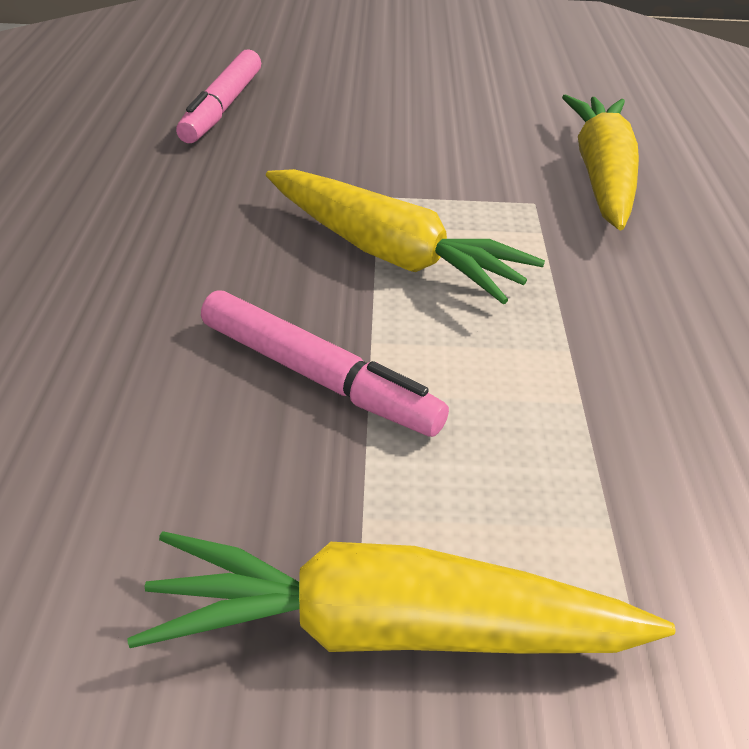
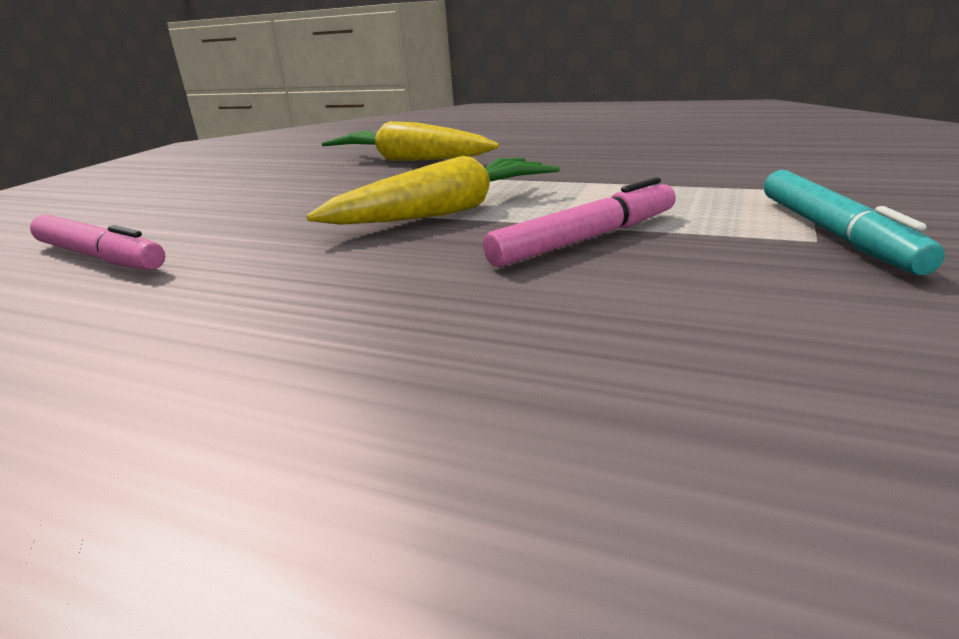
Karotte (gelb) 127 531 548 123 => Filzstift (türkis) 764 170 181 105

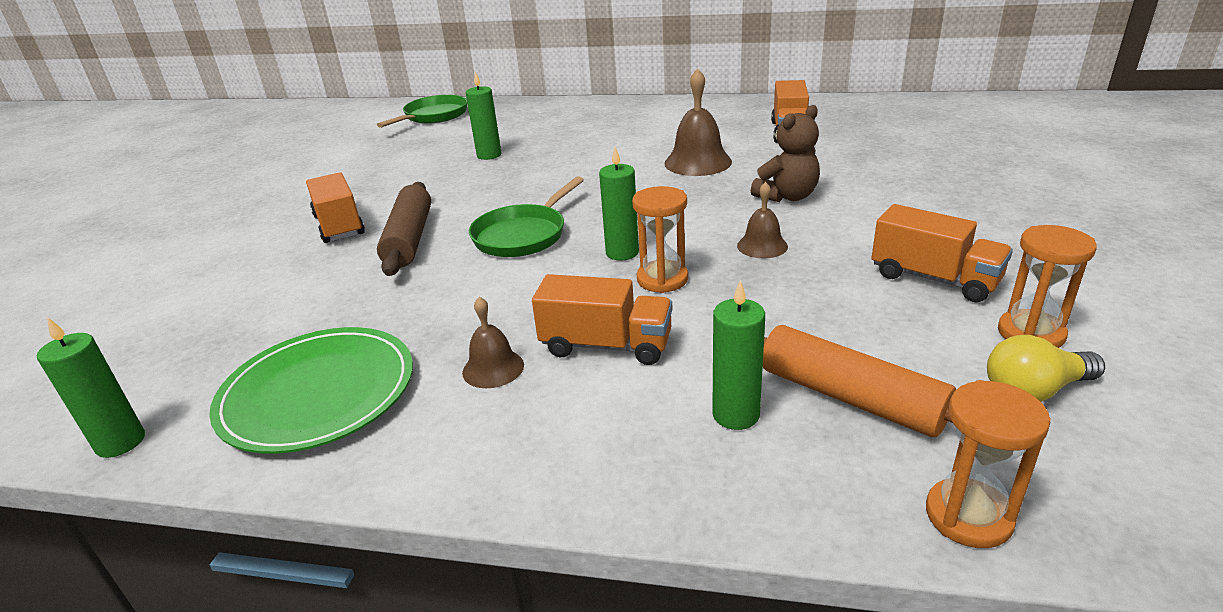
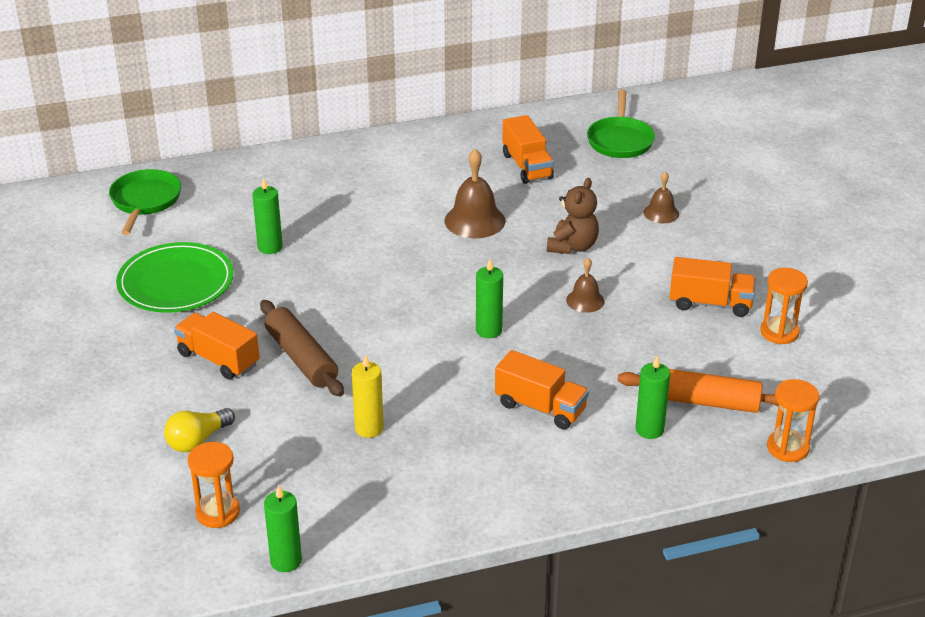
Pfanne (grün) 469 176 115 81 => Pfanne (grün) 587 89 68 69, moved
Sanduhr (orange) 632 186 56 107 => Sanduhr (orange) 188 442 52 86, moved
Lastwagen (orange) 532 274 141 91 => Lastwagen (orange) 495 350 94 80, 45 degrees clockwise
Glocke (braun) 462 297 62 91 => Glocke (braun) 644 172 35 51, moved
Teller (grün) 209 327 204 127 => Teller (grün) 116 242 118 71, moved
Glühbirne (gelb) 987 335 118 67 => Glühbirne (gelb) 164 408 71 44, moved
nothing => Kerze (gelb) 352 354 32 84

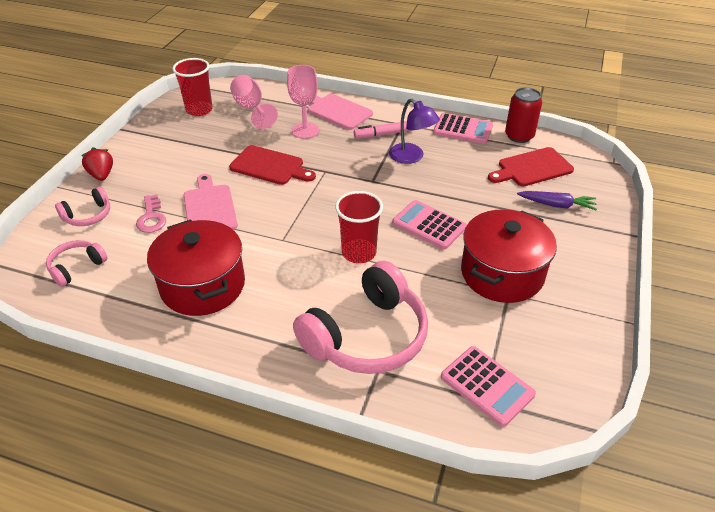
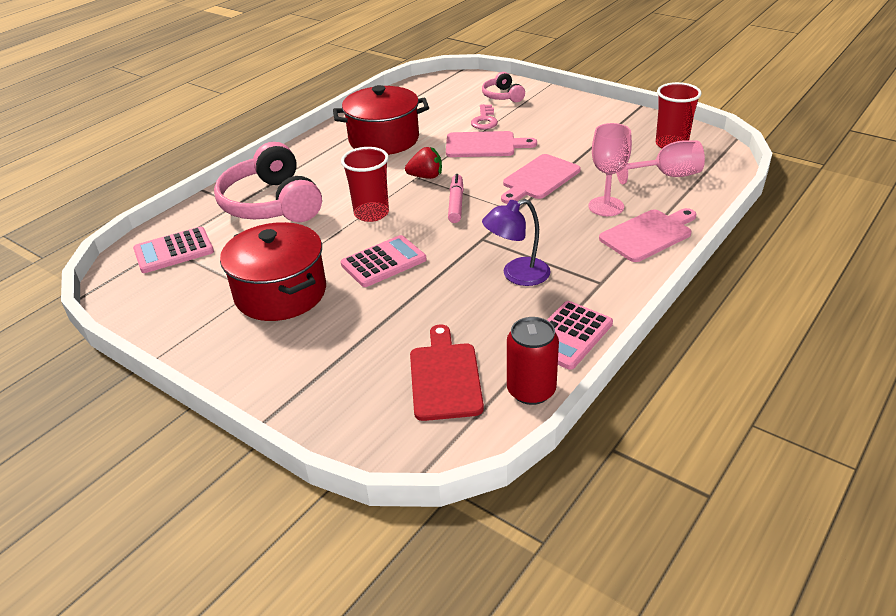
Filzstift (rosa) 354 121 58 17 => Filzstift (rosa) 448 174 16 49, moved
Schneidebrett (rot) 229 145 87 40 => Schneidebrett (rosa) 501 154 80 50
Erdbeere (rot) 81 147 32 34 => Erdbeere (rot) 405 147 37 32, moved
Karotte (lila) 517 191 80 20 => nothing
Schlüssel (rosa) 136 195 30 38 => Schlüssel (rosa) 471 104 27 26, 90 degrees counterclockwise
Kopfhörer (rosa) 46 240 62 47 => nothing

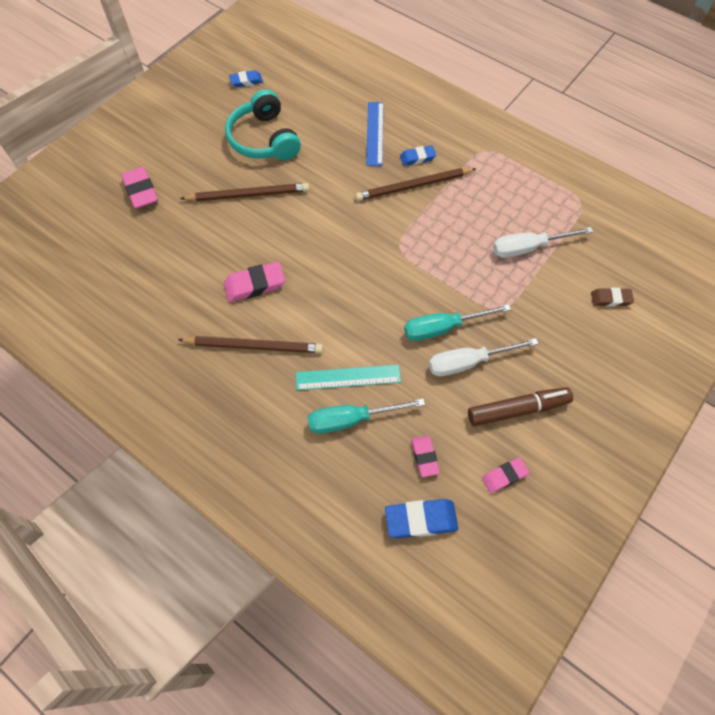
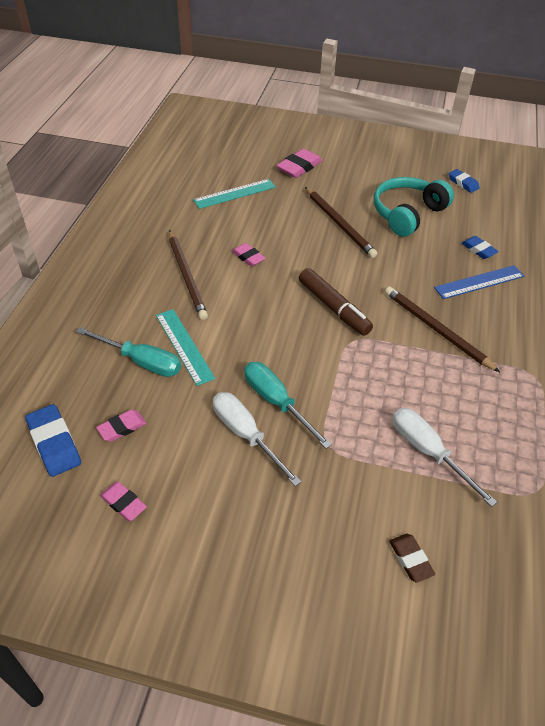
Radiergummi (blau) 400 145 36 21 => Radiergummi (blau) 461 236 38 23, moved
Radiergummi (rosa) 223 262 62 40 => Radiergummi (rosa) 232 243 34 24, x0.63
Filzstift (braun) 468 387 105 39 => Filzstift (braun) 299 268 74 68, moved
Schraubenzieher (türkis) 308 398 117 36 => Schraubenzieher (türkis) 76 327 105 50, 150 degrees clockwise
nothing => Lineal (türkis) 193 179 83 30

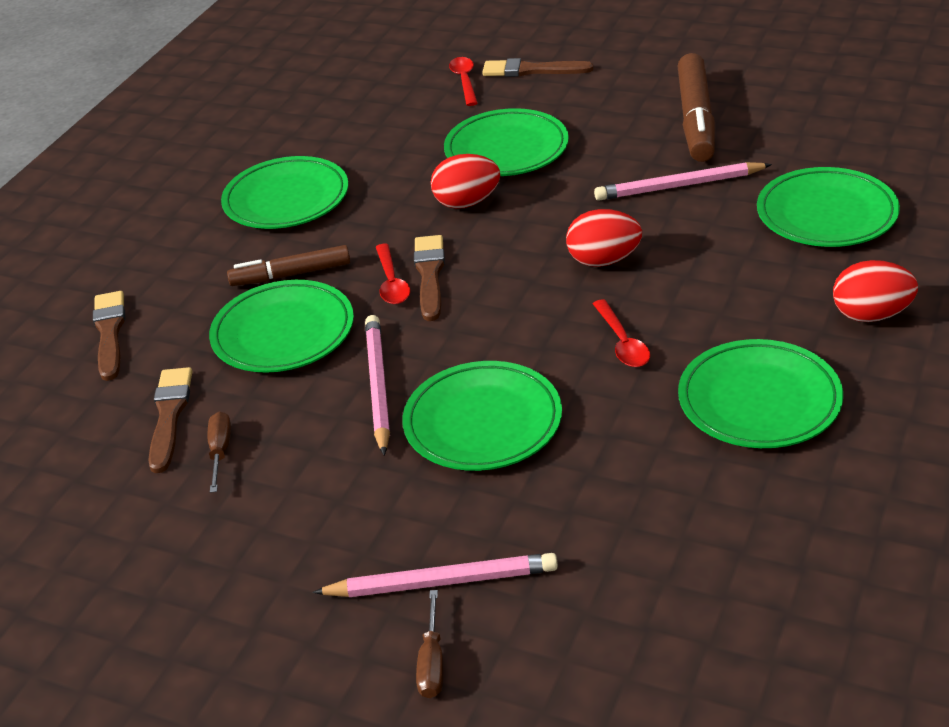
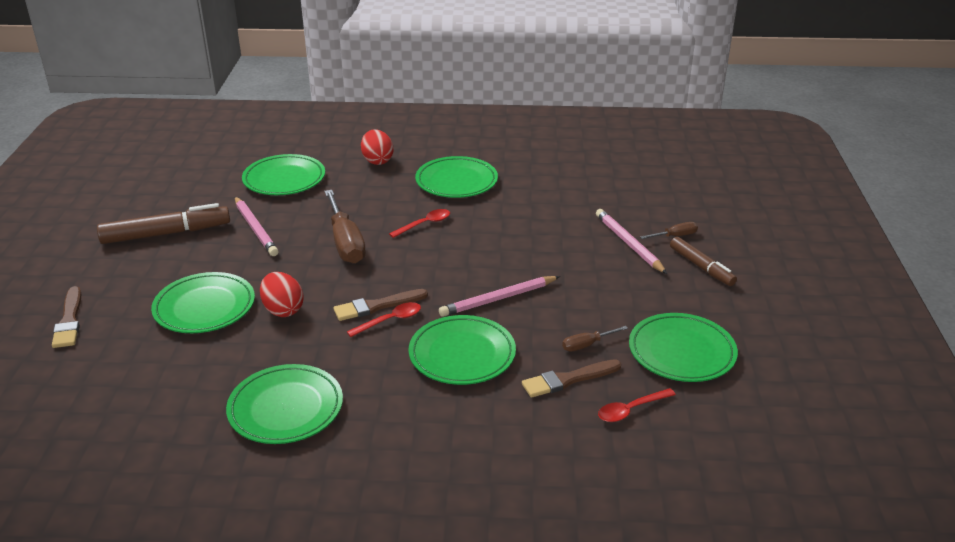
Löffel (rot) 449 57 29 49 => Löffel (rot) 598 388 78 34, moved
Ei (rot) 566 209 76 58 => Schraubenzieher (braun) 324 190 42 74
Filzstift (braun) 227 245 123 41 => Filzstift (braun) 670 237 67 49, moved
Pinsel (braun) 93 291 32 90 => nothing
Teller (grün) 402 361 160 110 => Teller (grün) 629 313 109 69, moved

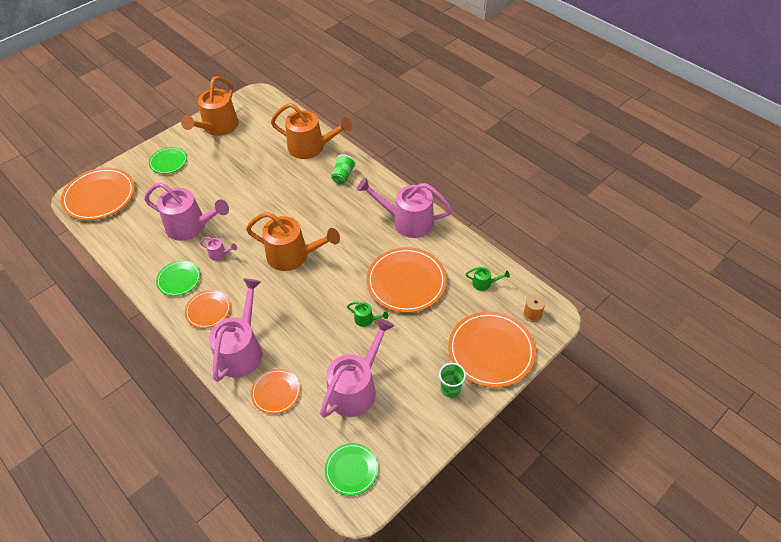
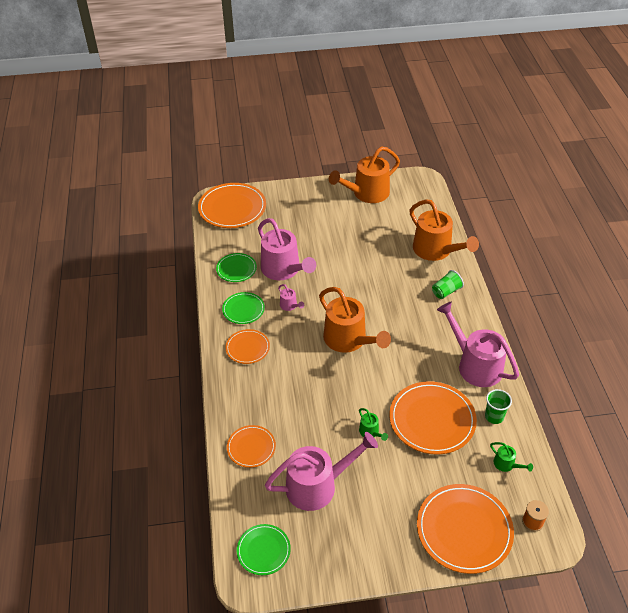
Teller (grün) 149 147 38 27 => Teller (grün) 216 253 41 29, moved
Gießkanne (rosa) 209 279 53 103 => nothing
Becher (grün) 439 363 27 35 => Becher (grün) 485 389 27 35, moved

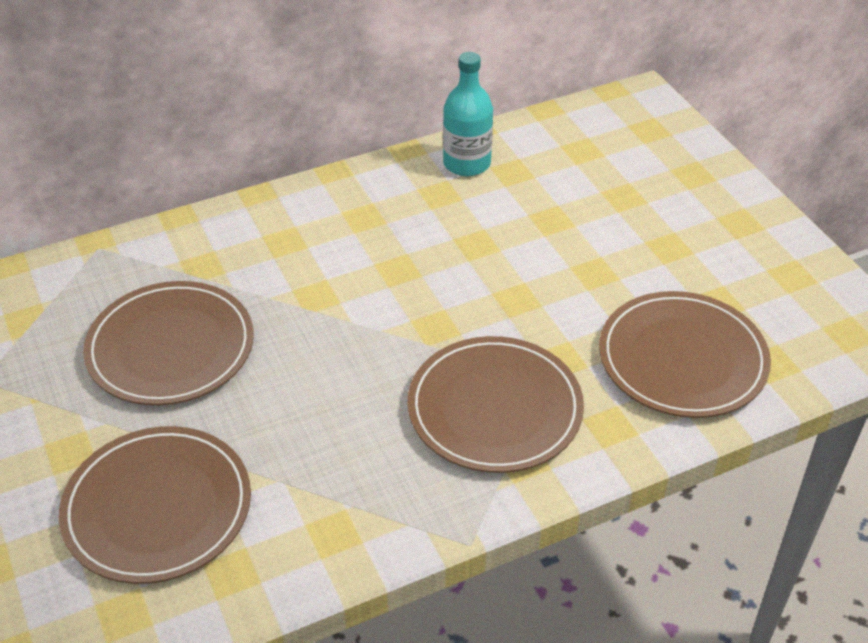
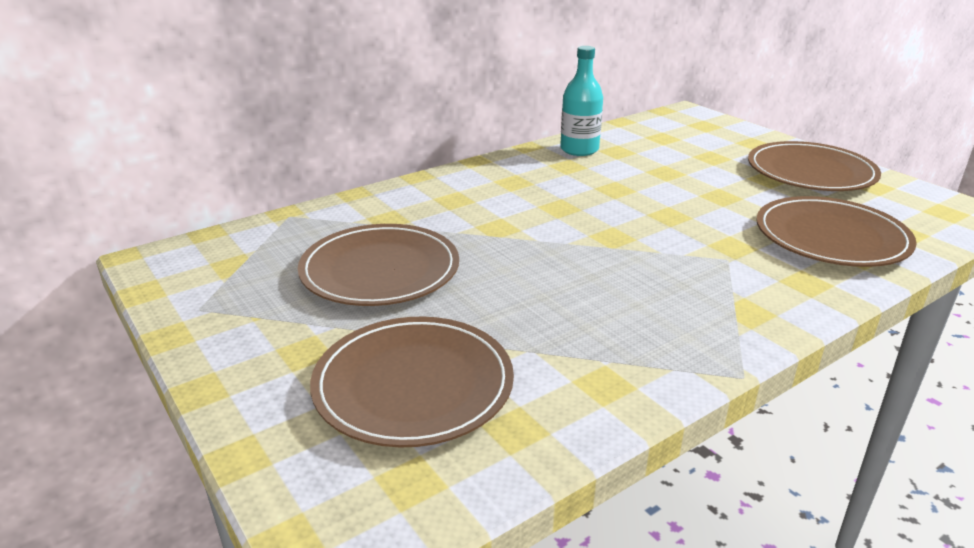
Teller (braun) 407 336 177 137 => Teller (braun) 748 141 133 50, moved

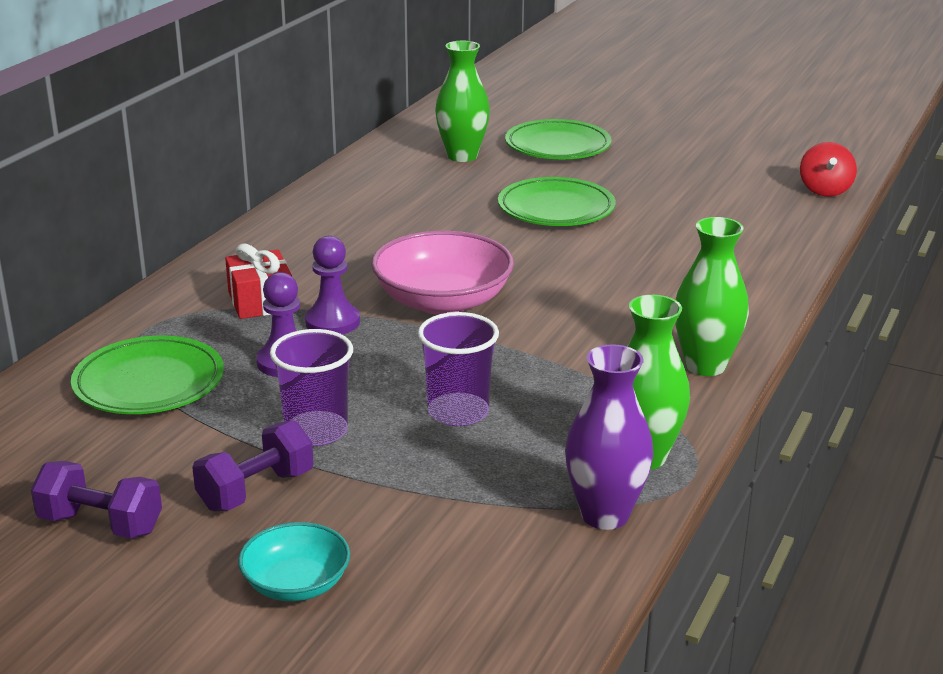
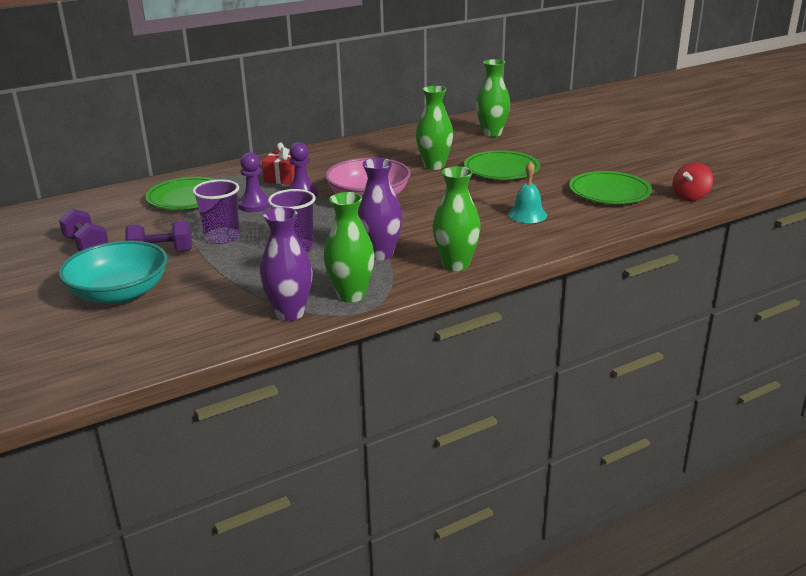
Teller (grün) 505 119 107 40 => Teller (grün) 569 171 83 33, moved
Schüssel (türkis) 238 522 112 79 => Schüssel (türkis) 58 241 110 63, x1.76
nothing => Vase (grün) 416 86 37 84
nothing => Vase (lila) 358 158 45 102
nothing => Glocke (türkis) 508 161 39 62

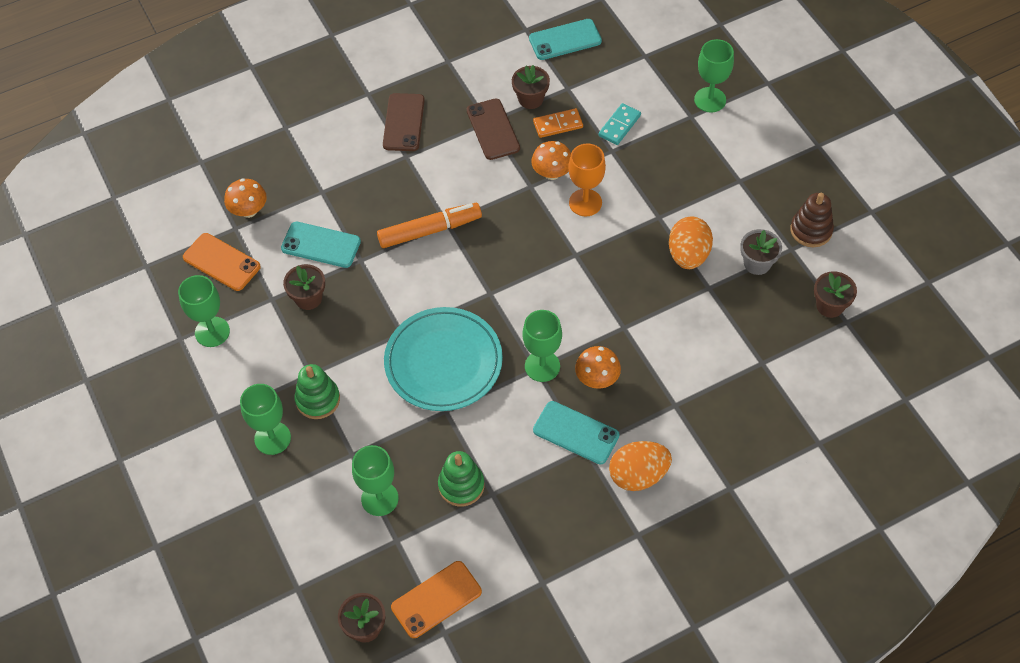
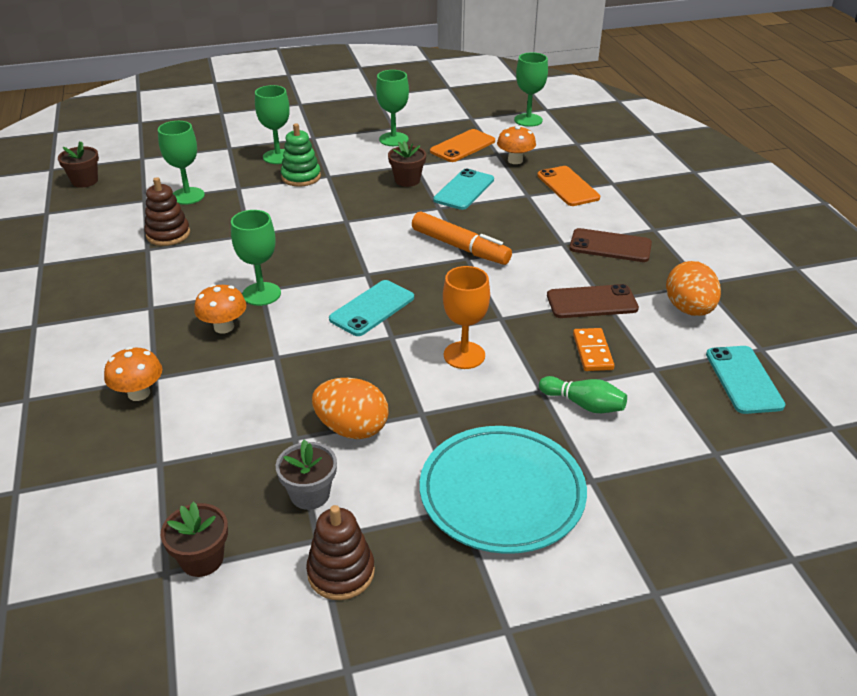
Kelch (grün) 694 39 40 73 => Kelch (grün) 514 52 34 75, moved
Blumentopf (braun) 512 65 38 44 => nothing
Dominostein (türkis) 599 103 42 42 => Bowlingkegel (grün) 539 376 88 37
Pilz (orange) 531 141 40 39 => Pilz (orange) 104 347 58 54, moved
Filzstift (orange) 377 203 105 45 => Filzstift (orange) 412 212 100 53, 45 degrees counterclockwise
Teller (türkis) 384 307 119 104 => Teller (türkis) 420 426 167 128, moved
Handy (türkis) 533 401 86 63 => Handy (türkis) 329 280 85 56, moved
Ei (orange) 609 441 63 50 => Ei (orange) 666 261 55 55, moved
Stapelspielzeug (grün) 438 451 46 56 => Stapelspielzeug (braun) 144 177 46 69
Handy (orange) 391 561 91 77 => Handy (orange) 537 166 63 40, moved

